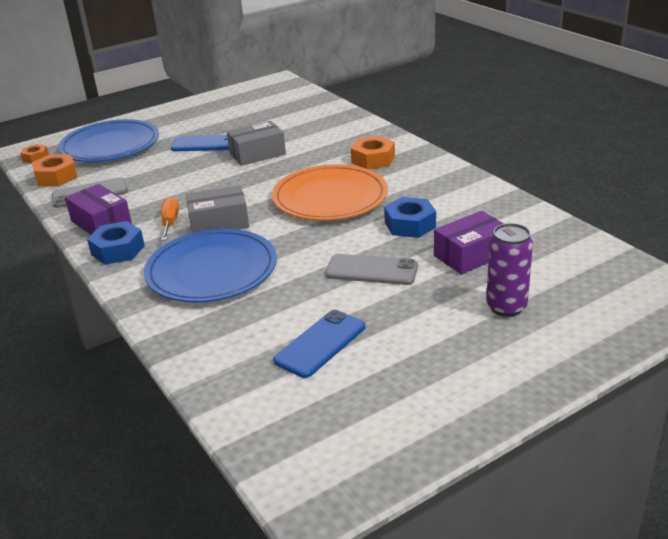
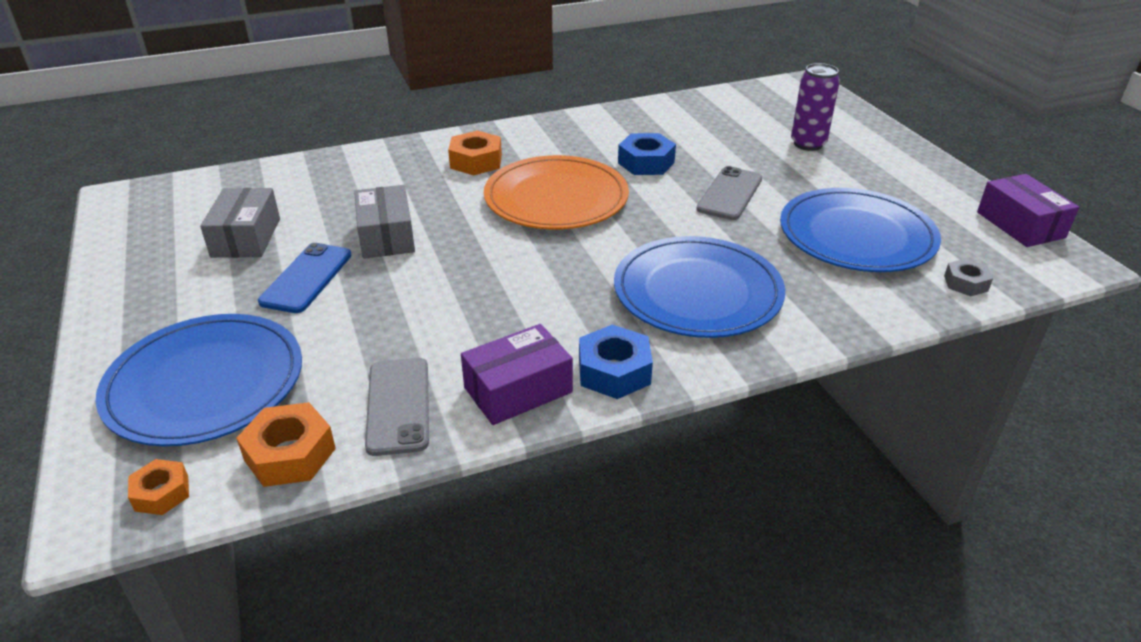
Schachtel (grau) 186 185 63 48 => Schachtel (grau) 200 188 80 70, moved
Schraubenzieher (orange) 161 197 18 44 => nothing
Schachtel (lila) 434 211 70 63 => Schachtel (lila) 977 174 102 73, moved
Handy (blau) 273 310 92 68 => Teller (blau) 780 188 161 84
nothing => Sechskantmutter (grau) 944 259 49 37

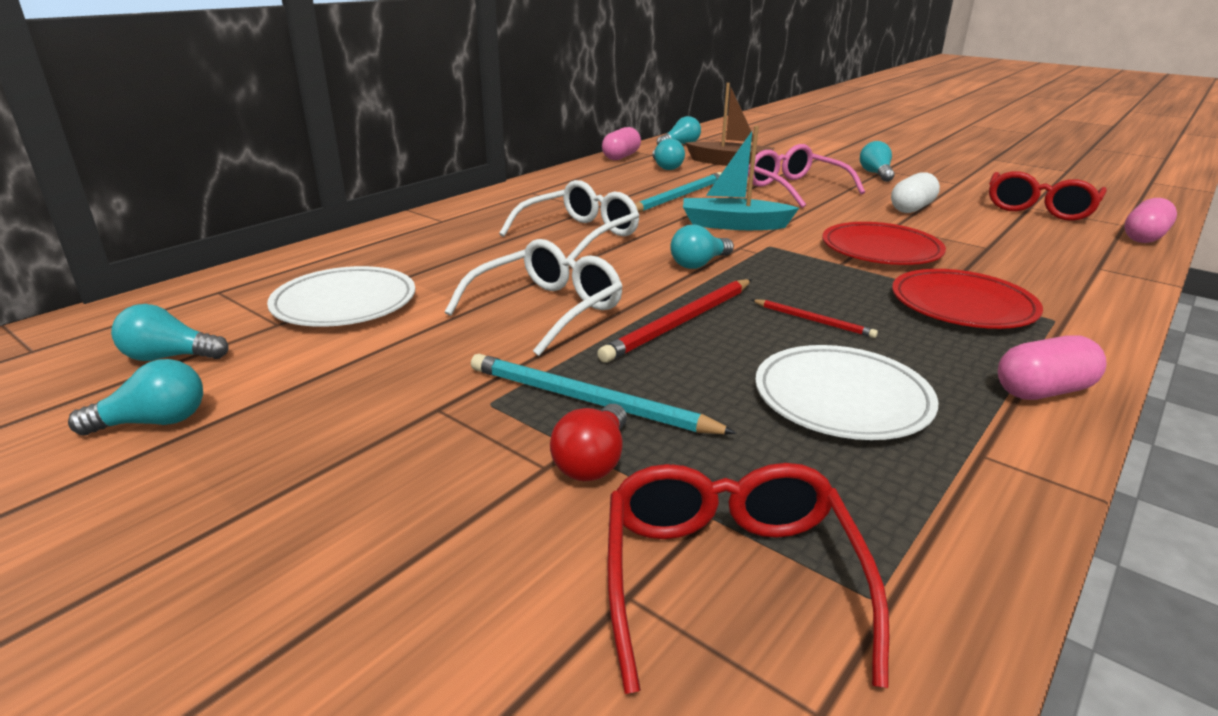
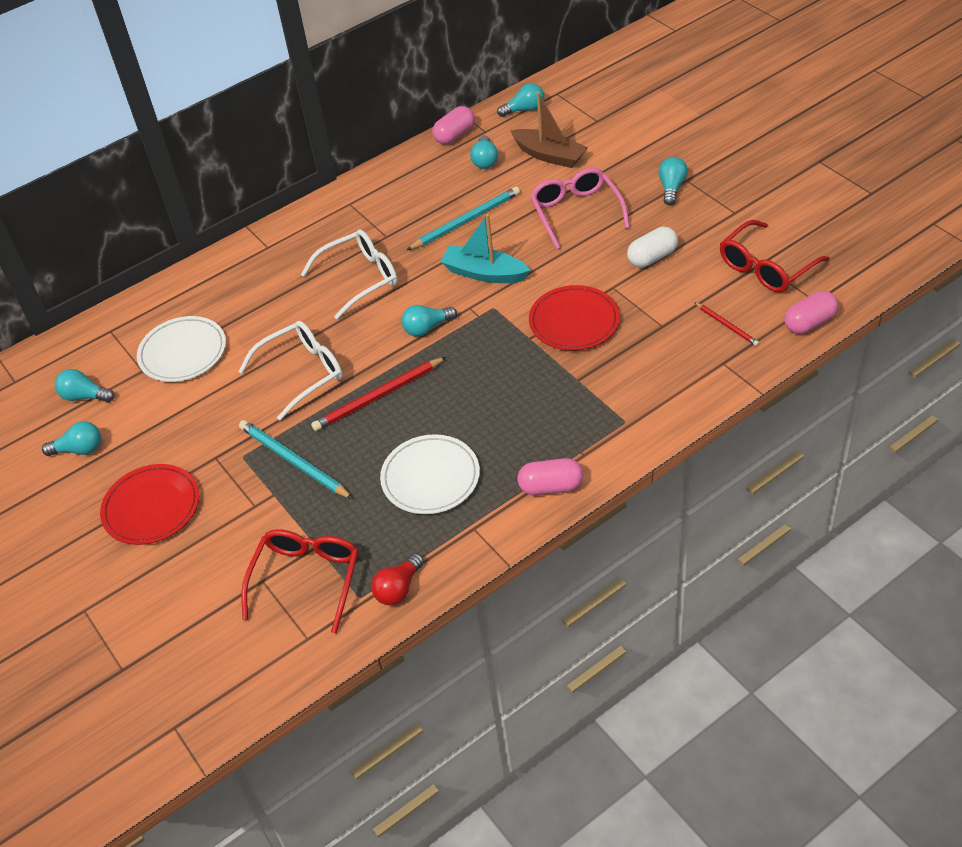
Teller (rot) 892 269 151 60 => Teller (rot) 100 464 99 81, moved
Bleistift (rot) 752 299 126 39 => Bleistift (rot) 694 302 65 44, moved
Glühbirne (rot) 550 404 77 77 => Glühbirne (rot) 371 553 53 52, moved

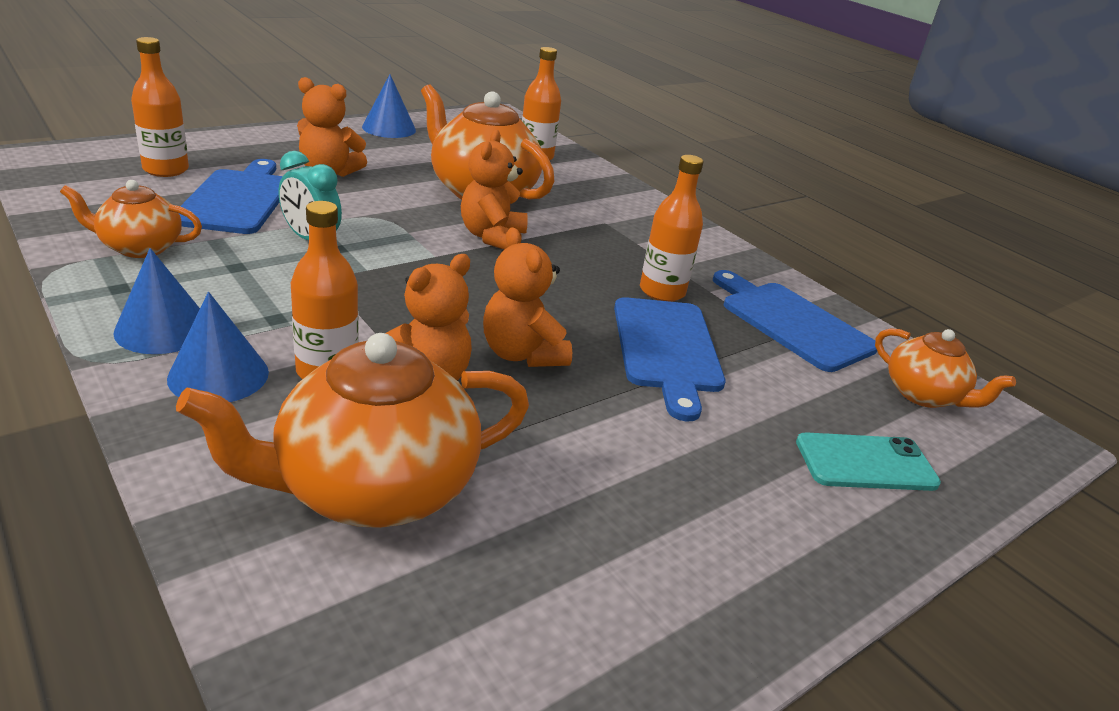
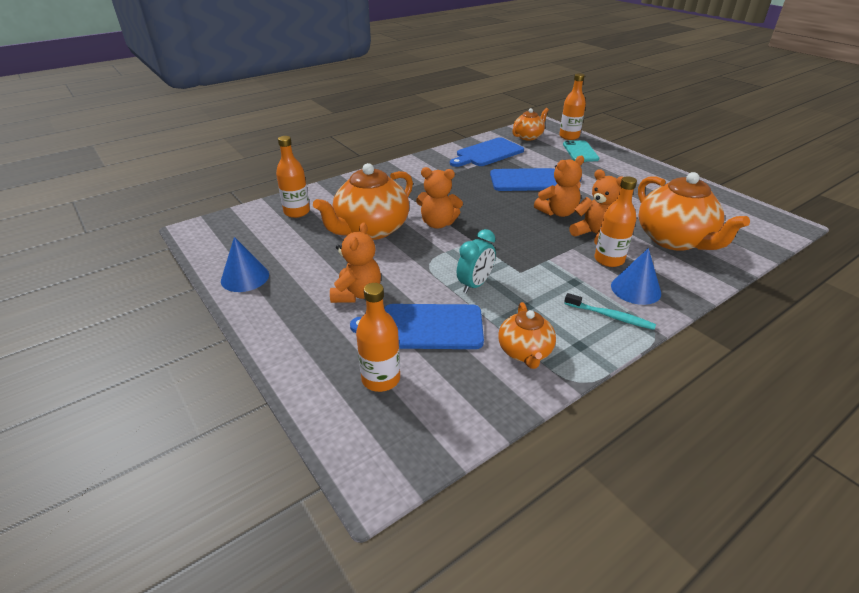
Flasche (orange) 640 155 64 147 => Flasche (orange) 559 73 27 67, moved
Kegel (blau) 113 248 87 106 => Zahnbürste (türkis) 564 293 92 37

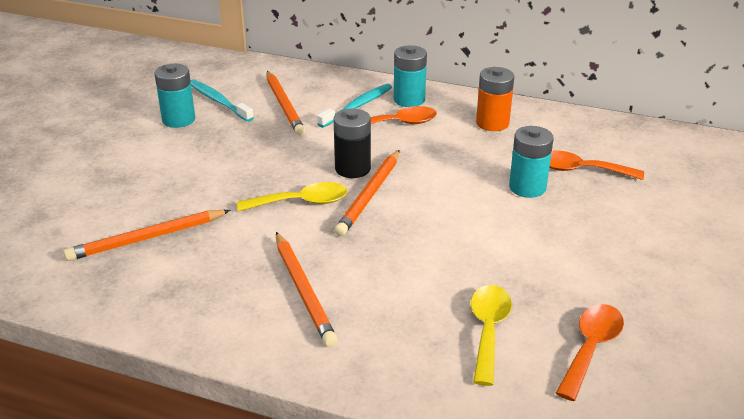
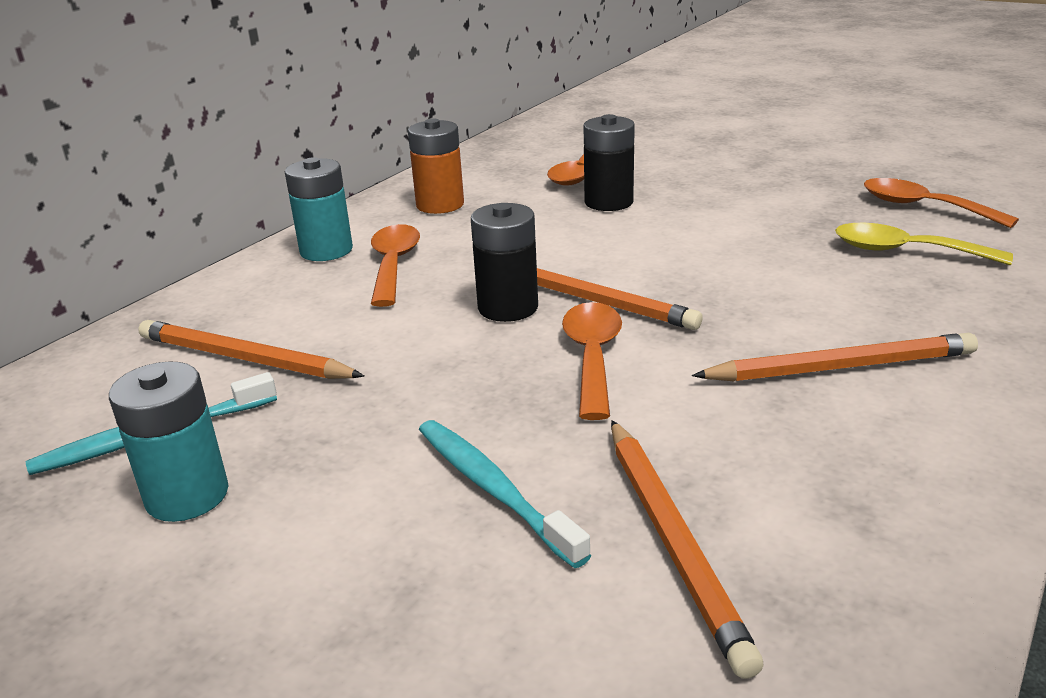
Bleistift (orange) 266 71 39 64 => Bleistift (orange) 138 320 226 59, 150 degrees counterclockwise
Zahnbürste (türkis) 317 84 75 44 => Zahnbürste (türkis) 419 420 172 148, moved
Batterie (türkis) 509 126 45 72 => Batterie (schwarz) 584 114 51 97
Löffel (gelb) 237 182 110 29 => Löffel (orange) 562 302 60 118

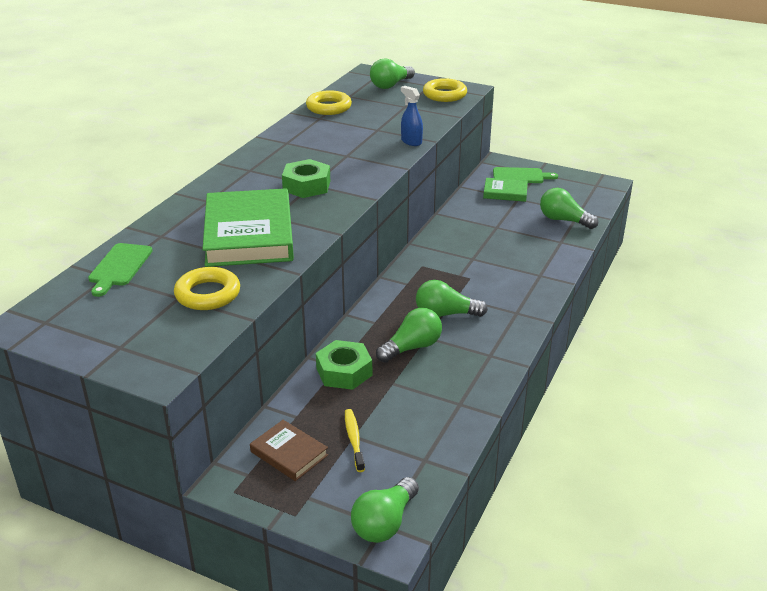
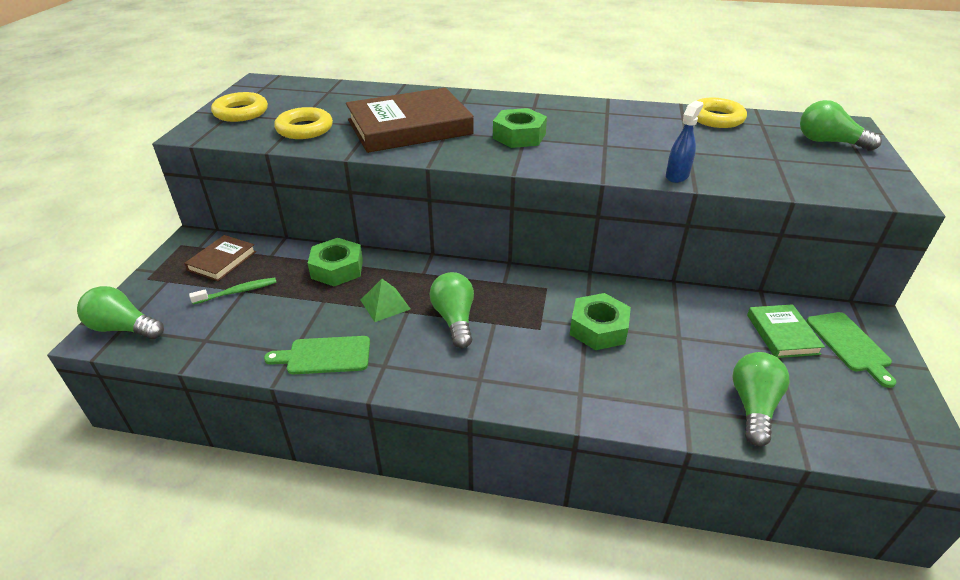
Ring (gelb) 423 78 44 24 => Ring (gelb) 211 92 57 30, moved
Buch (grün) 202 188 92 79 => Buch (braun) 346 87 128 66
Schneidebrett (grün) 88 243 64 54 => Schneidebrett (grün) 264 336 106 38, moved
Glühbirne (grün) 376 308 66 55 => Pyramide (grün) 361 279 49 43
Zahnbürste (gelb) 345 409 20 63 => Zahnbürste (grün) 189 277 88 27
nothing => Sechskantmutter (grün) 570 293 61 57

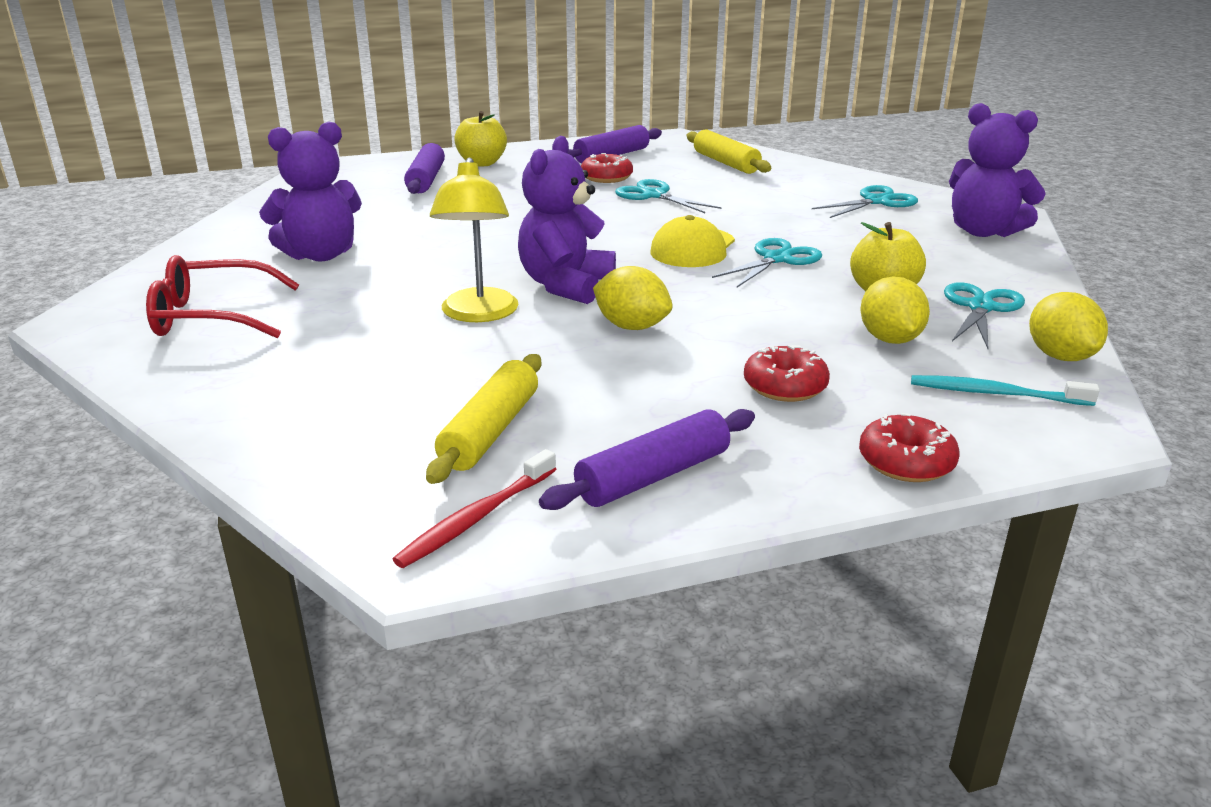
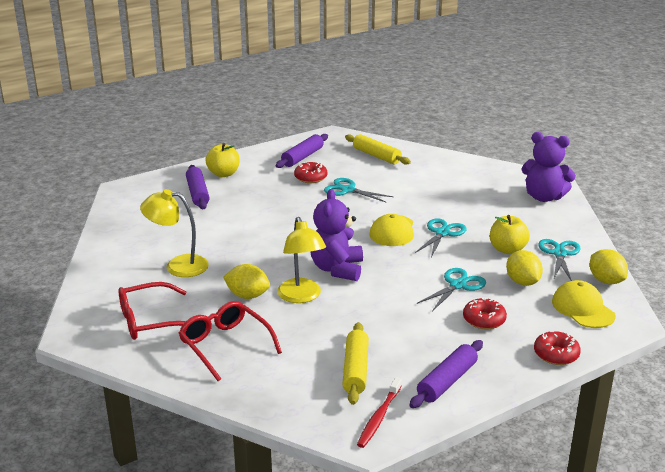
Teddybär (lila) 259 121 103 140 => Lampe (gelb) 140 189 69 88
Schere (türkis) 812 185 106 33 => Schere (türkis) 417 268 69 43, moved
Zitrone (gelb) 593 266 80 64 => Zitrone (gelb) 223 264 47 35, moved
Zahnbürste (türkis) 911 375 189 31 => Kappe (gelb) 552 280 64 48
nothing => Brille (rot) 179 301 103 80

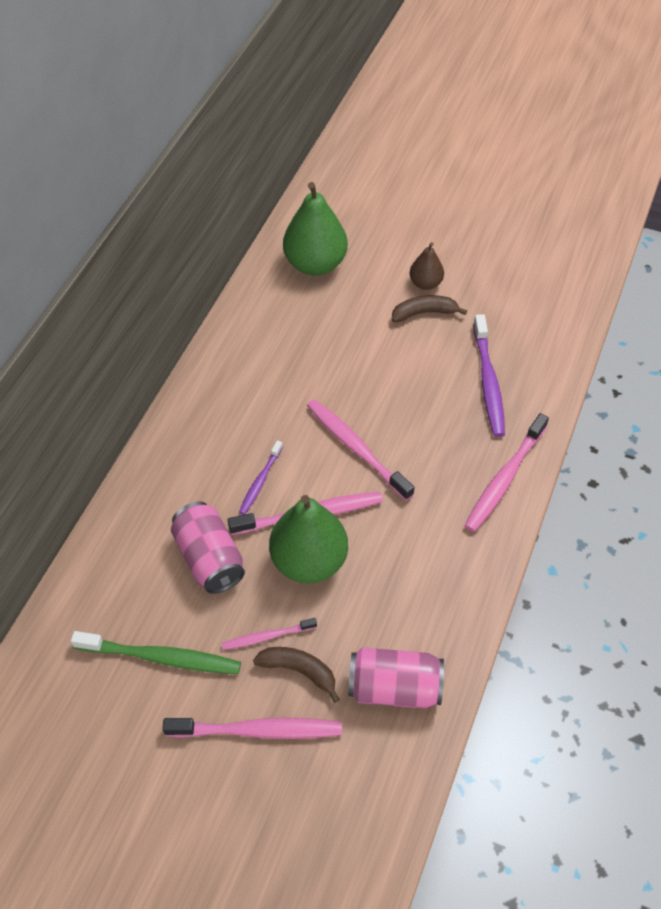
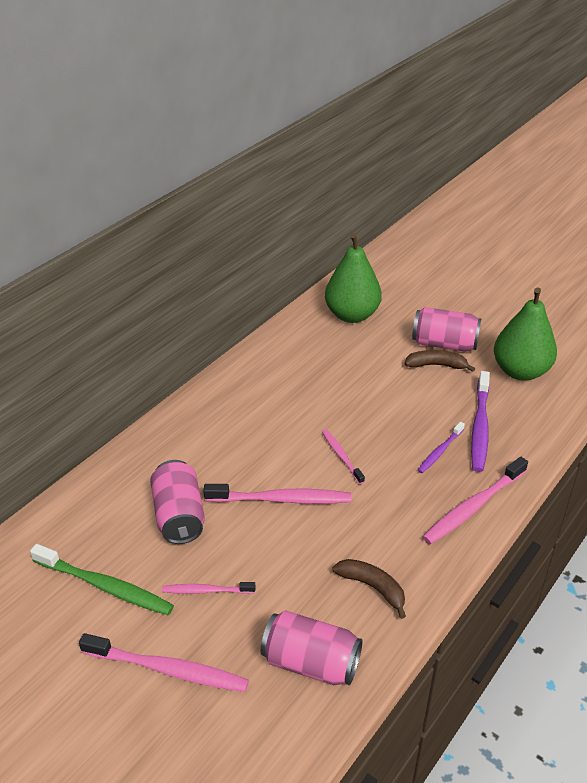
Birne (braun) 409 242 35 48 => Dose (rosa) 412 307 69 45
Zahnbürste (rosa) 307 399 108 102 => Zahnbürste (rosa) 322 429 43 55, x0.58
Zahnbürste (lila) 239 440 44 75 => Zahnbürste (lila) 418 422 47 51, moved
Birne (grün) 269 495 79 88 => Birne (grün) 494 287 63 94, moved
Banane (braun) 253 647 87 56 => Banane (braun) 333 559 73 60, moved

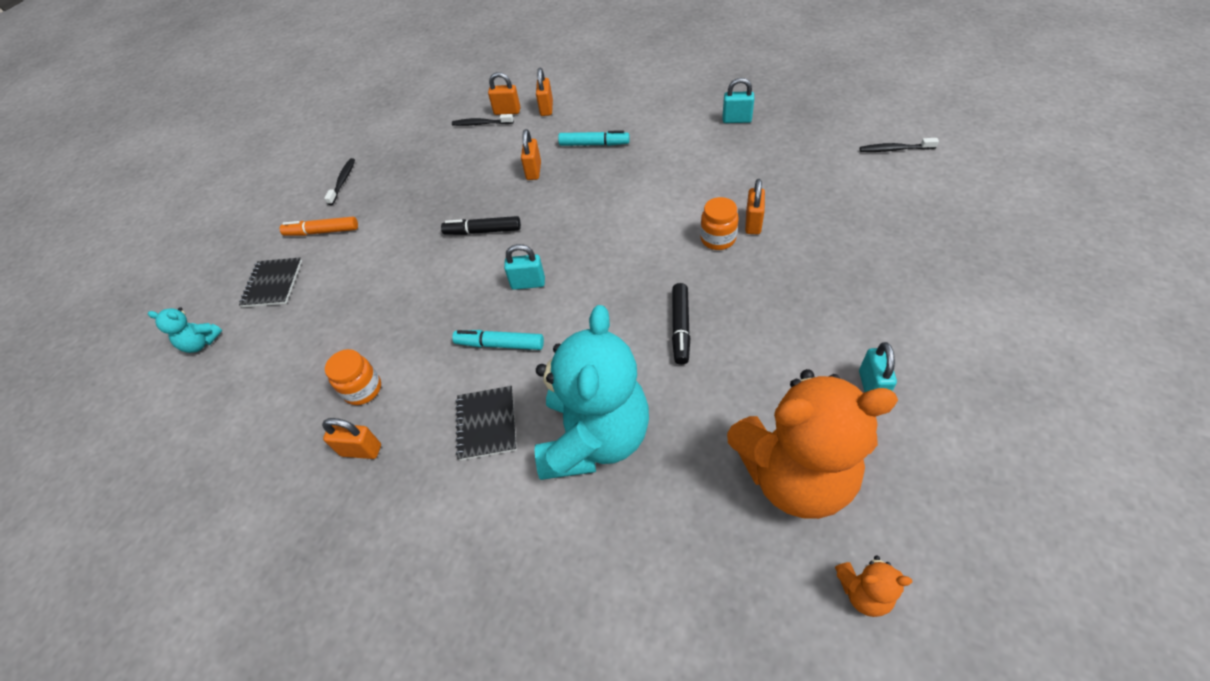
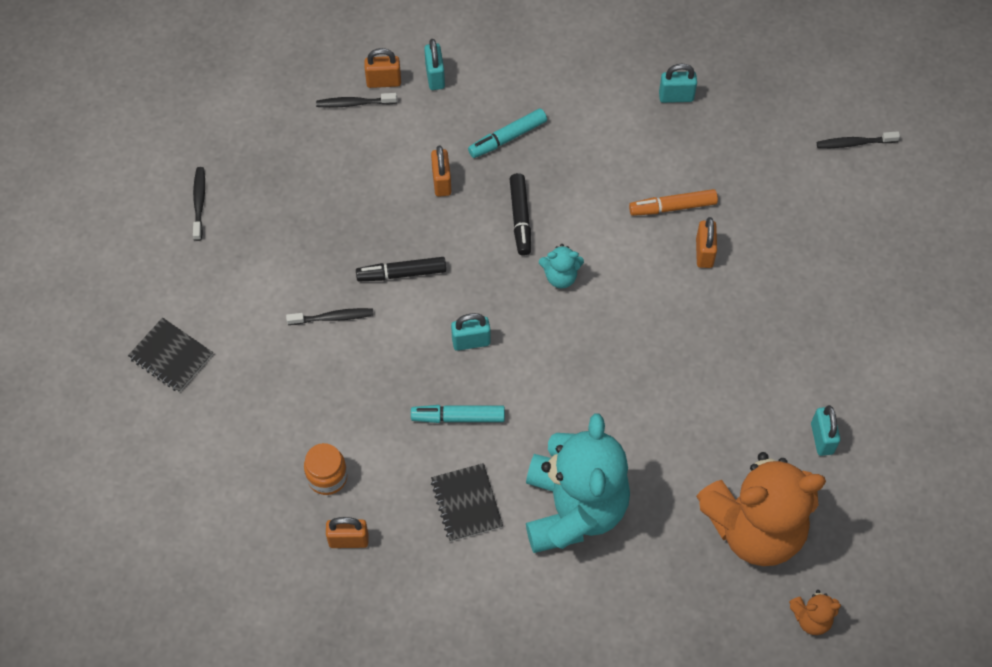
Vorhängeschloss (orange) 536 68 17 48 => Vorhängeschloss (türkis) 424 39 21 51
Filzstift (türkis) 558 130 72 16 => Filzstift (türkis) 468 108 79 50, 150 degrees clockwise
Einmachglas (orange) 700 197 38 53 => nothing
Filzstift (orange) 280 217 78 19 => Filzstift (orange) 629 189 89 27, moved
Notizbuch (schwarz) 239 257 63 50 => Notizbuch (schwarz) 128 317 85 76, 45 degrees counterclockwise
Filzstift (schwarz) 672 283 18 82 => Filzstift (schwarz) 510 173 21 83, moved
Teddybär (türkis) 148 307 74 46 => Teddybär (türkis) 539 244 45 44, moved
nothing => Zahnbürste (schwarz) 286 308 88 17

